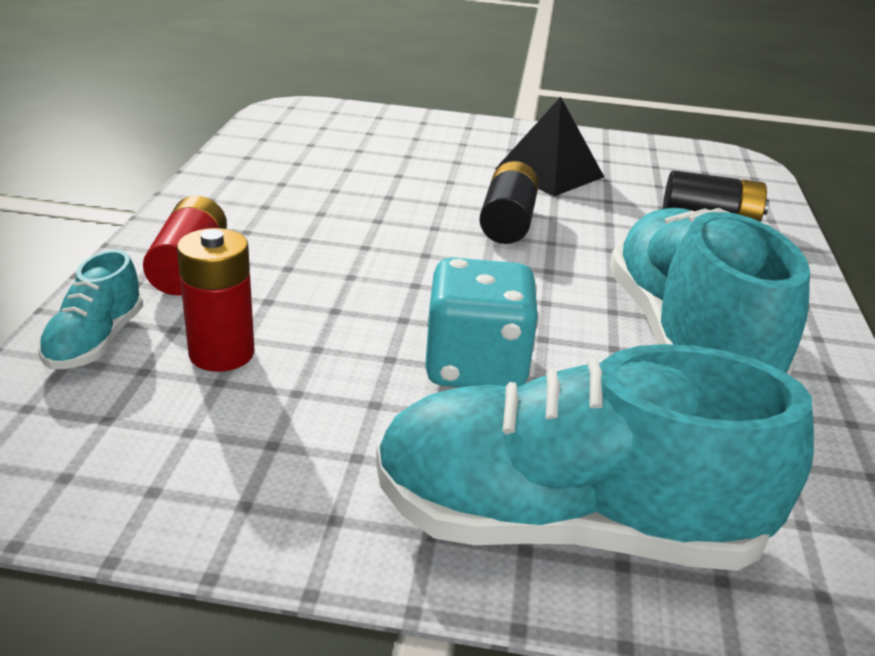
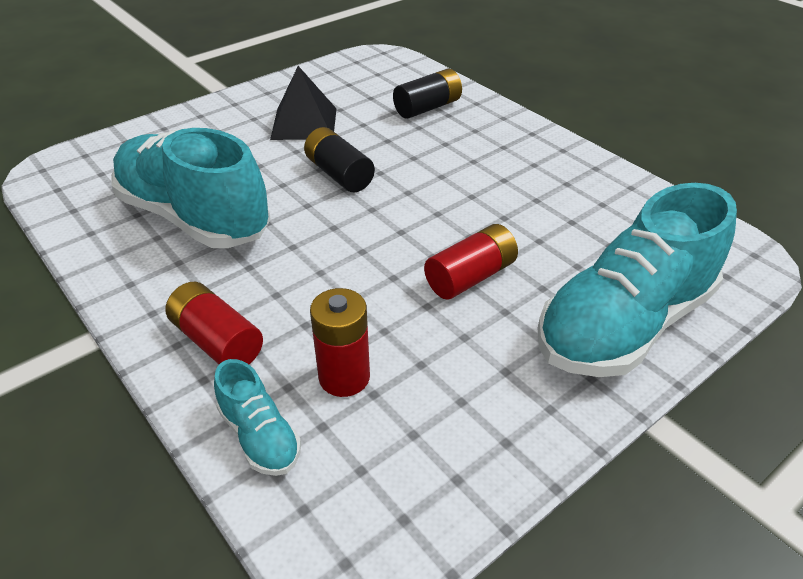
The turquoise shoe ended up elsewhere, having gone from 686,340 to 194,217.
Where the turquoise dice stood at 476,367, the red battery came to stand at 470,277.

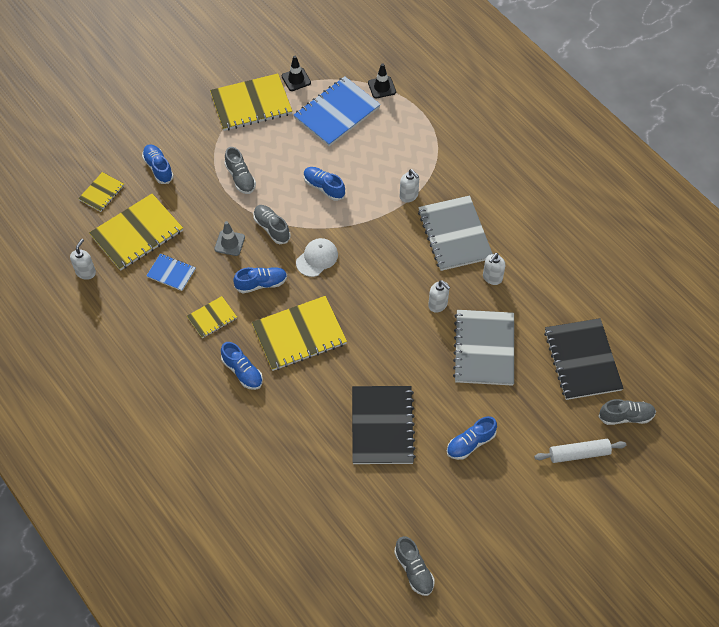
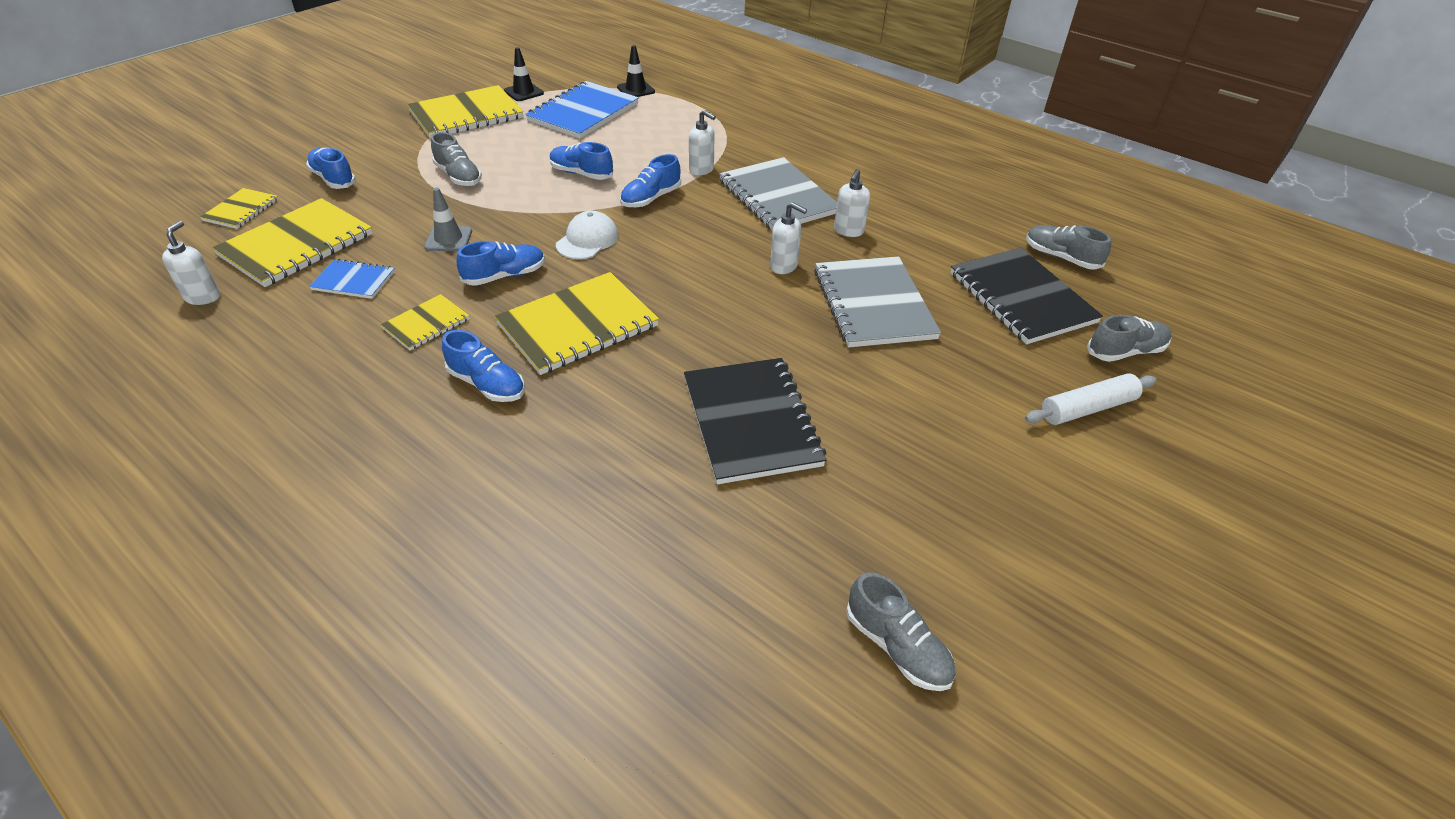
The blue shoe ended up elsewhere, having gone from 470,443 to 651,198.
The grey shoe ended up elsewhere, having gone from 272,228 to 1061,257.

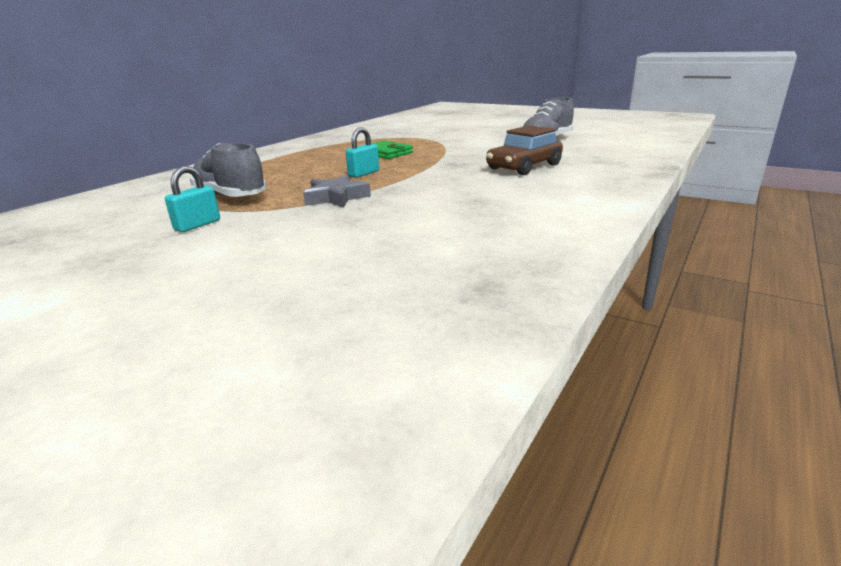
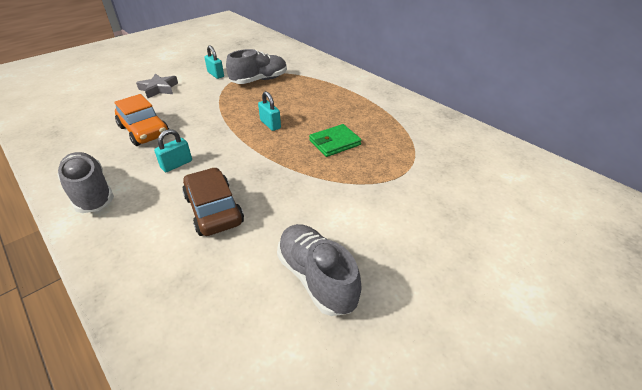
The second view gained the grey shoe at 91,193.
The second view gained the orange car at 144,131.
The grey star ended up elsewhere, having gone from 336,197 to 159,89.
The second view gained the turquoise padlock at 176,164.

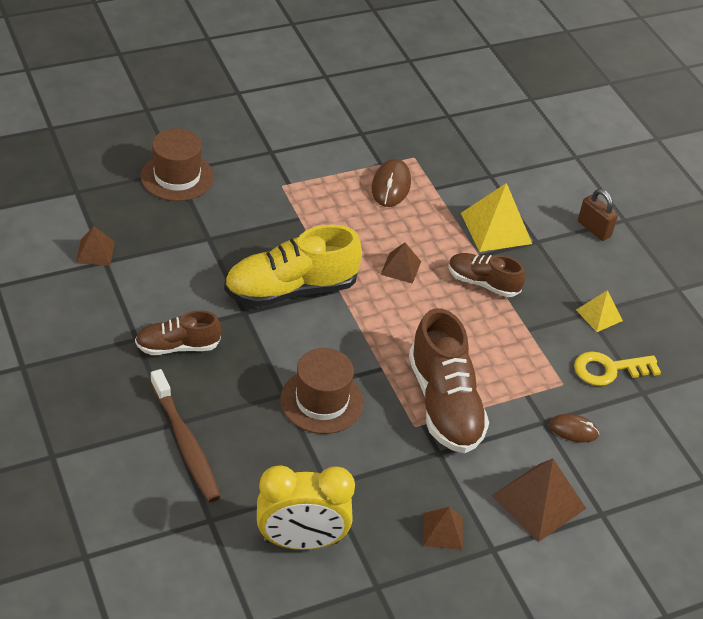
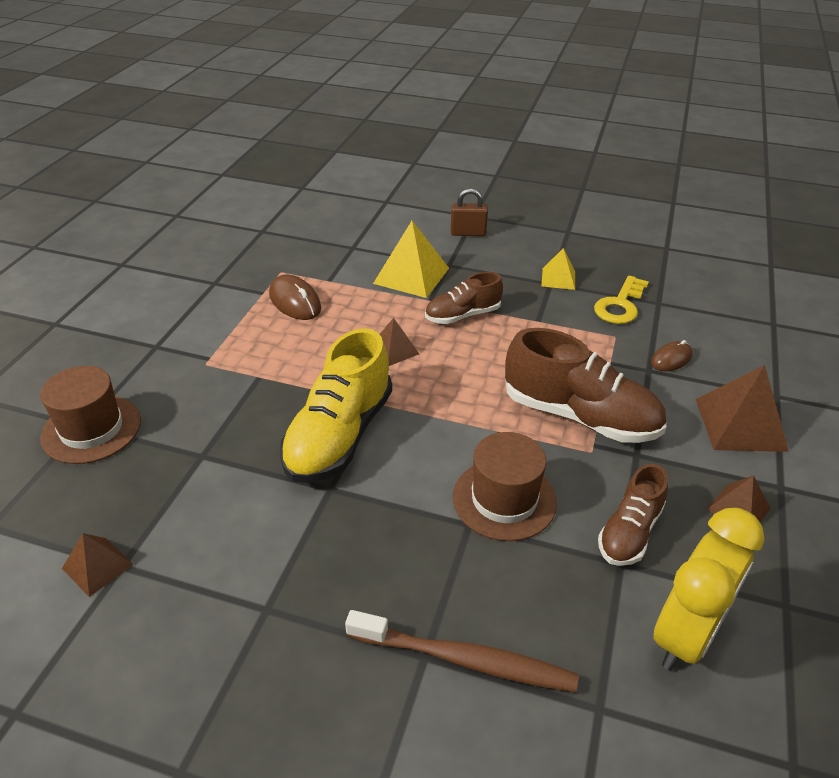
The brown shoe ended up elsewhere, having gone from 177,346 to 629,532.

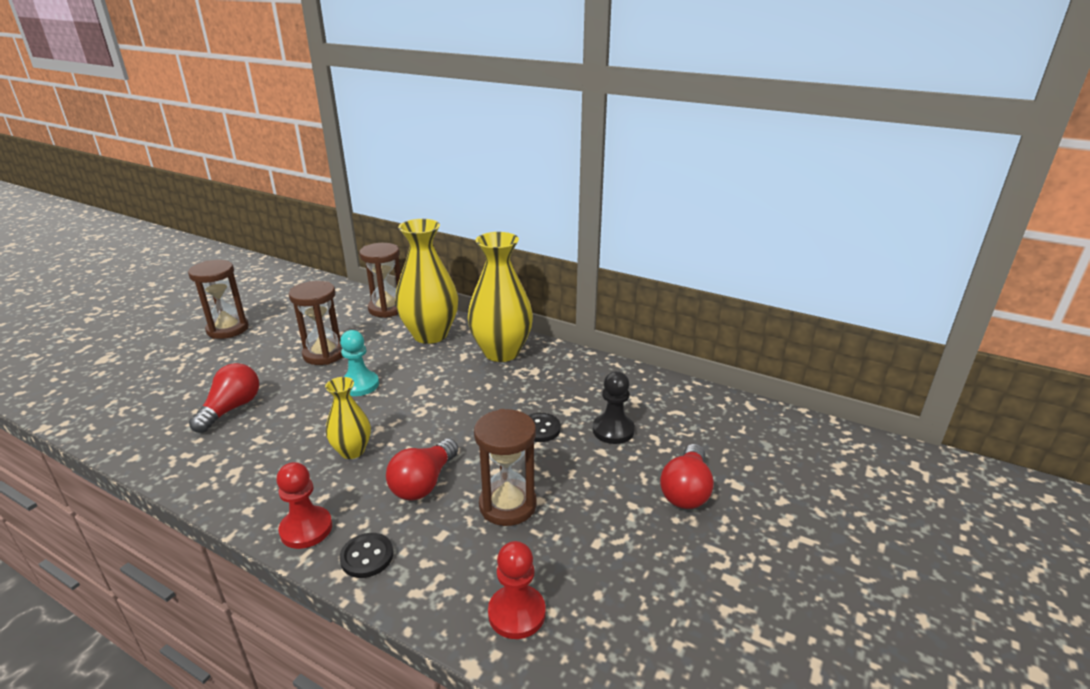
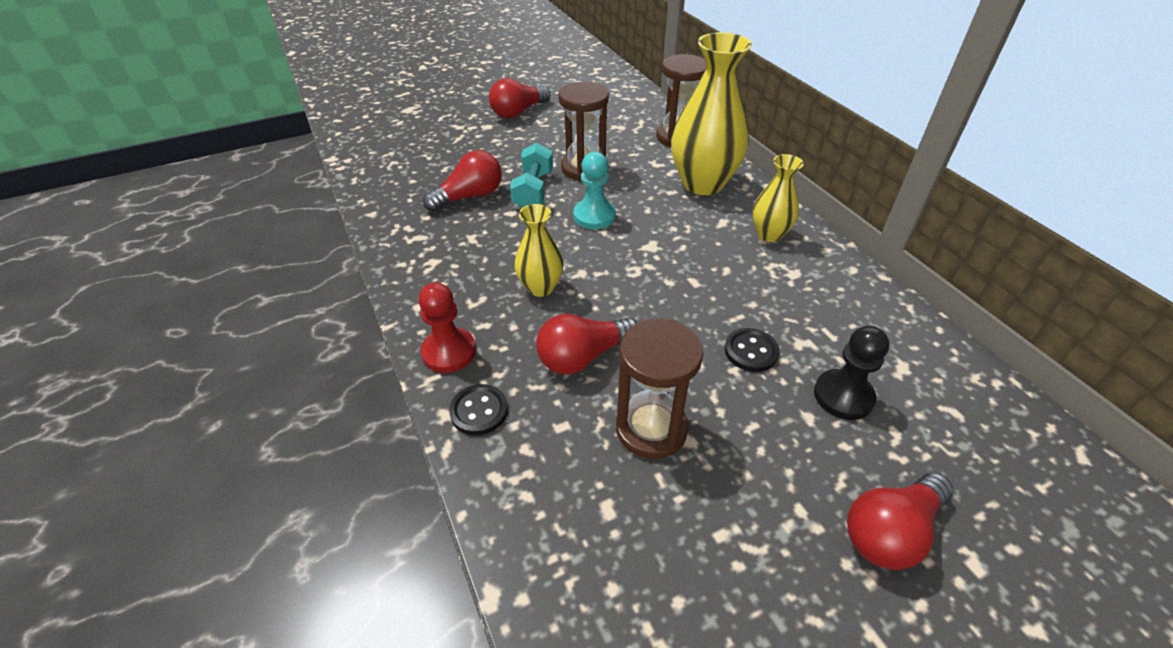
Where the brown hourglass stood at 227,329, the red light bulb came to stand at 518,112.
The second view gained the turquoise dumbbell at 533,190.
The size of the yellow vase at 501,352 changed by a factor of 0.54.
The second view lost the red pawn at 516,613.

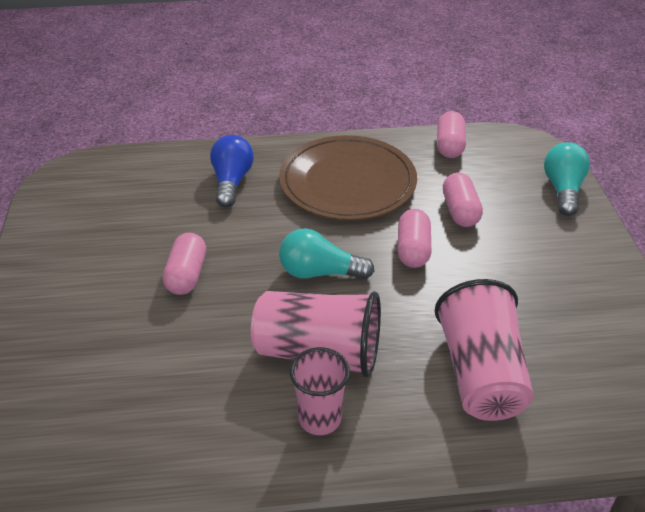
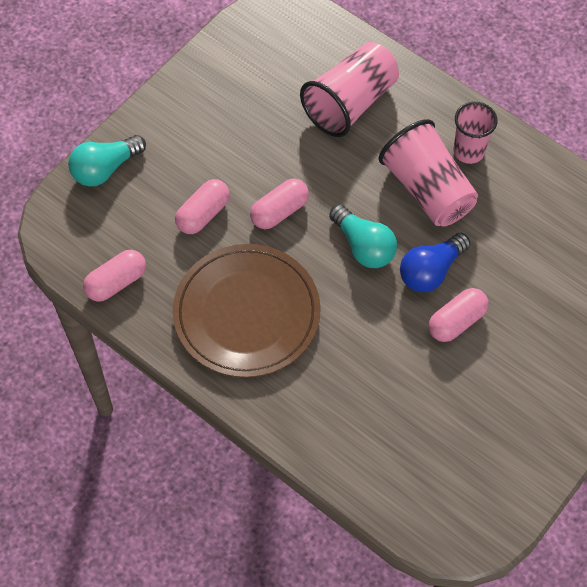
The blue light bulb ended up elsewhere, having gone from 231,182 to 431,271.

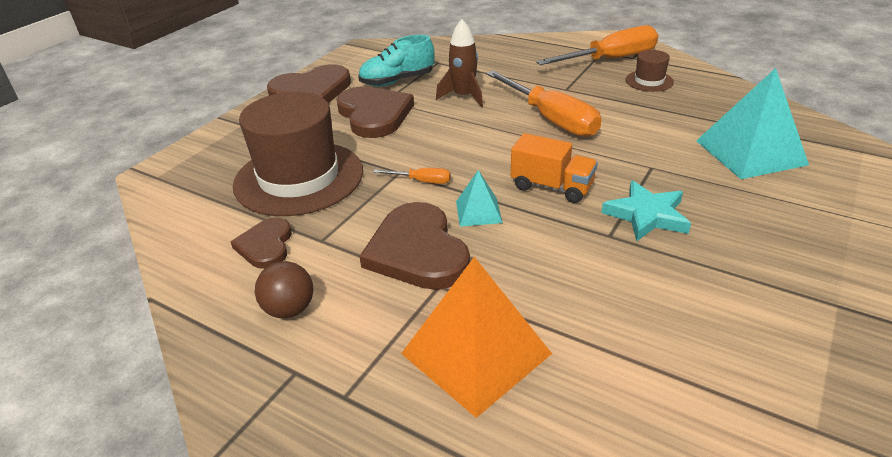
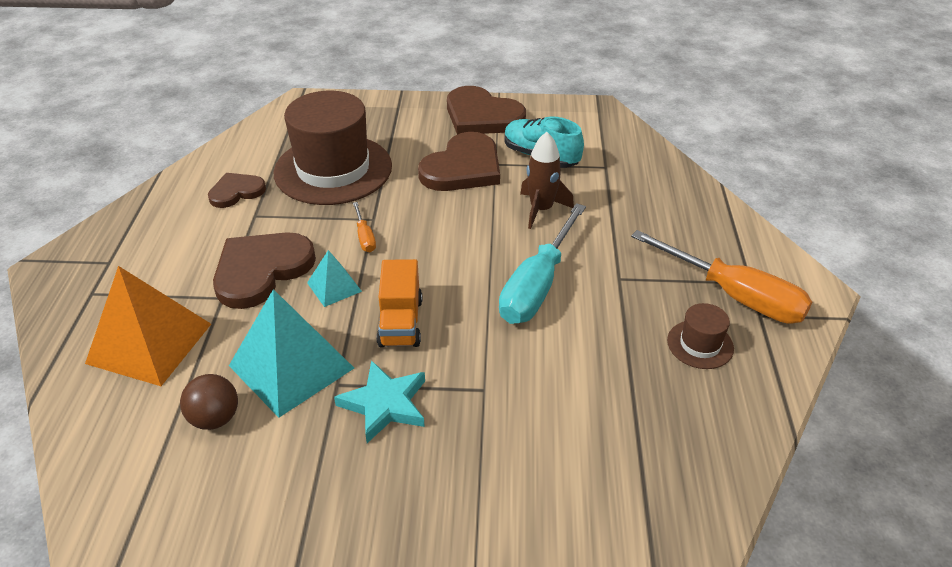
The brown ball ended up elsewhere, having gone from 289,309 to 215,418.
The turquoise pyramid ended up elsewhere, having gone from 750,152 to 291,366.
What was the orange screwdriver at 551,119 turned into the turquoise screwdriver at 537,285.

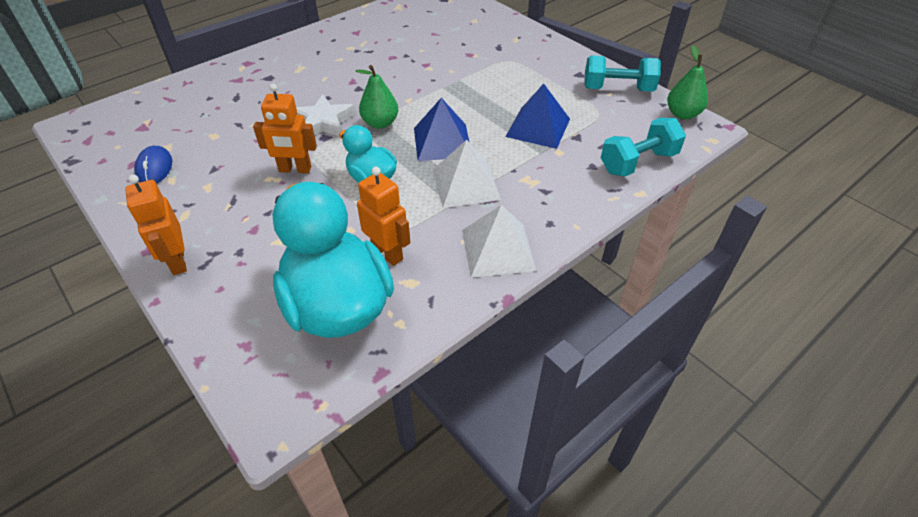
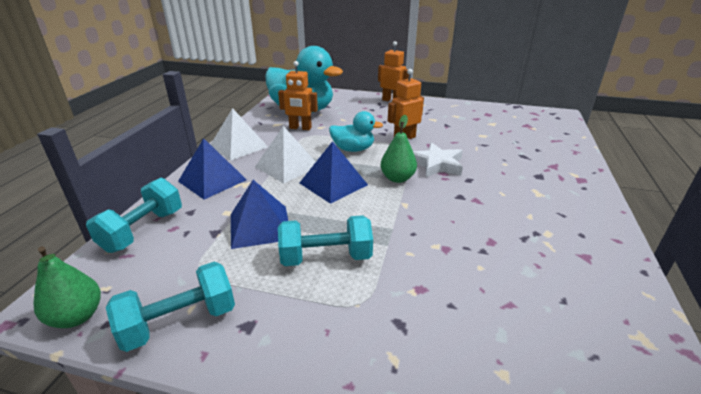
The second view gained the blue pyramid at 212,180.
The second view gained the turquoise dumbbell at 326,257.
The second view lost the blue mouse at 154,168.

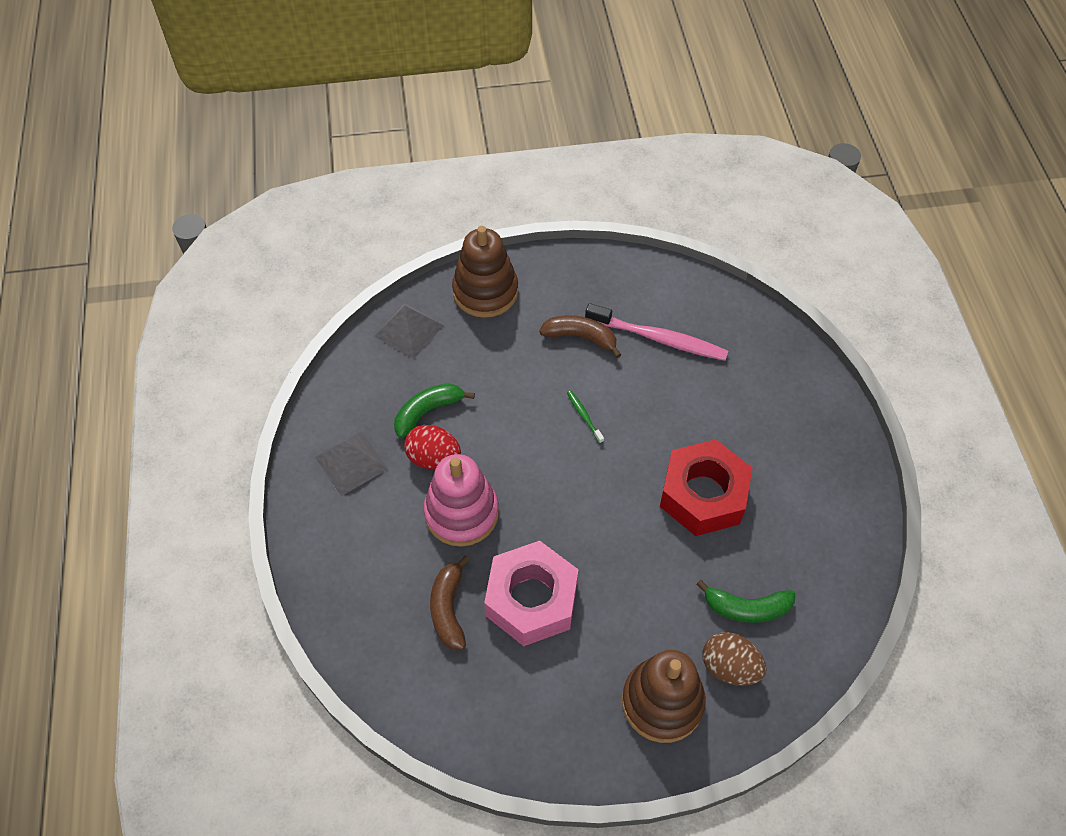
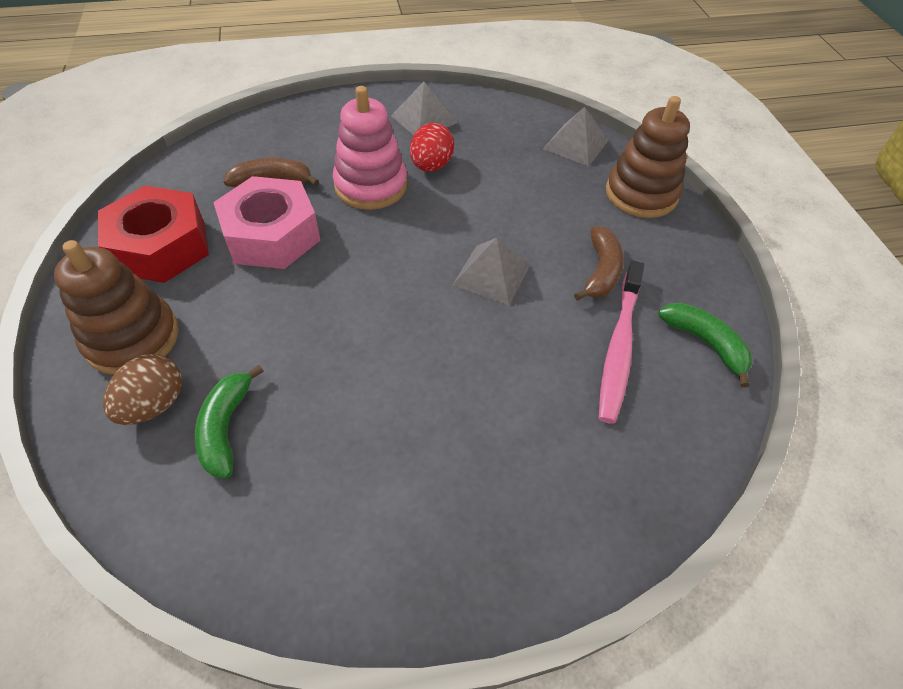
The red nut ended up elsewhere, having gone from 703,495 to 161,246.
Where the green toothbrush stood at 584,416, the grey pyramid came to stand at 492,274.
The green banana ended up elsewhere, having gone from 427,411 to 705,343.

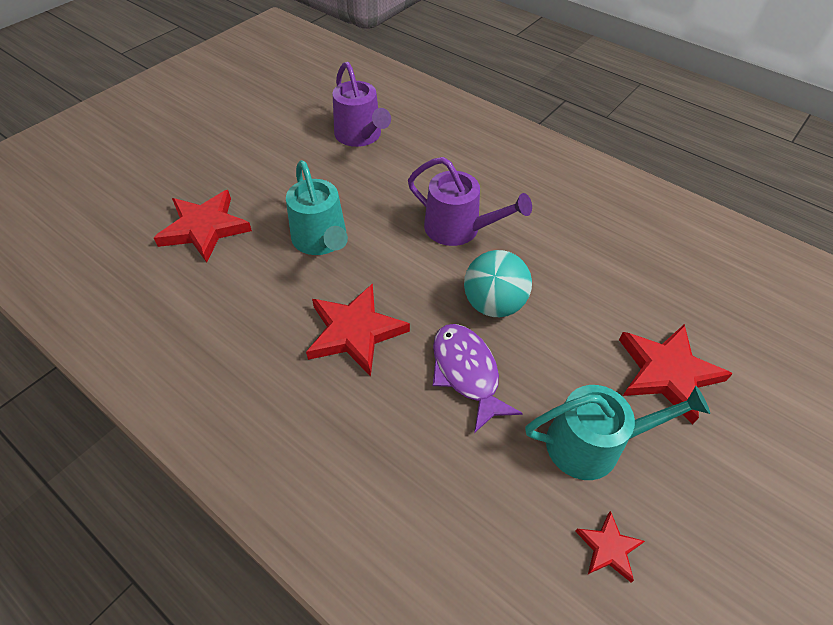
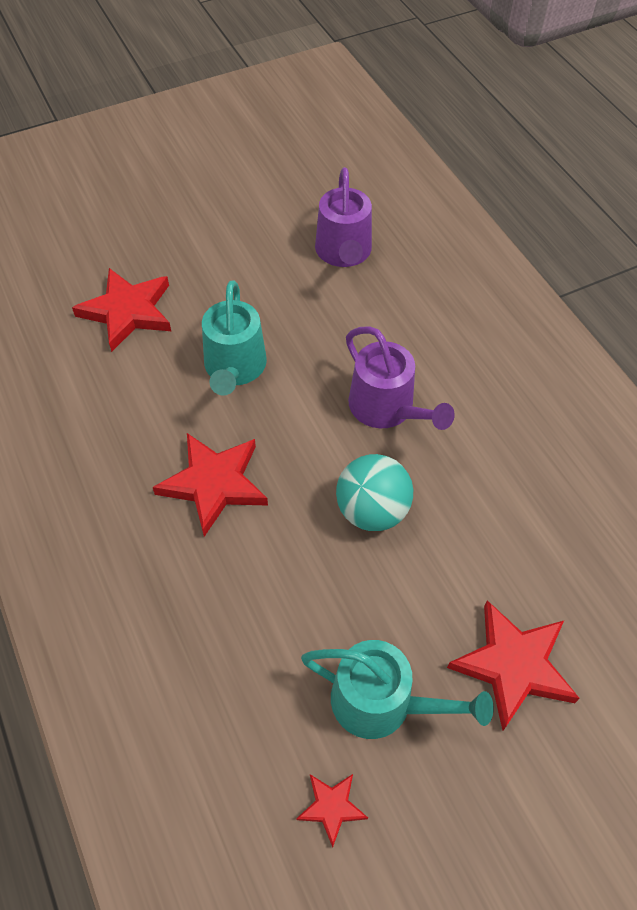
The second view lost the purple fish at 466,373.

